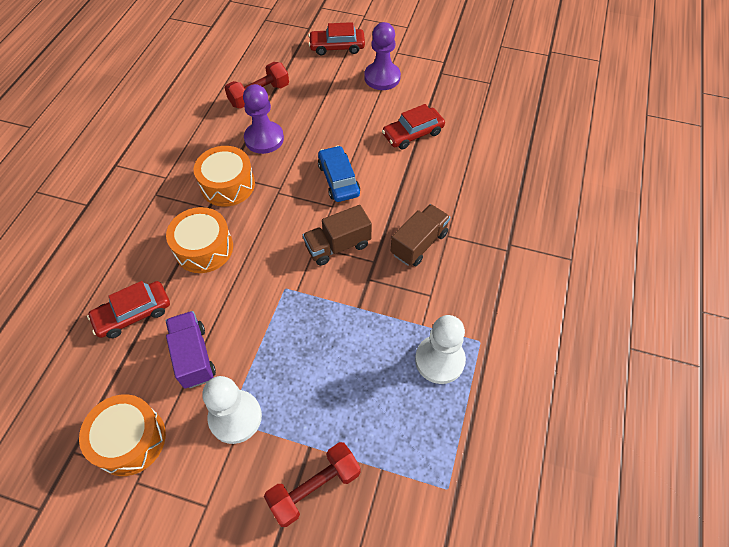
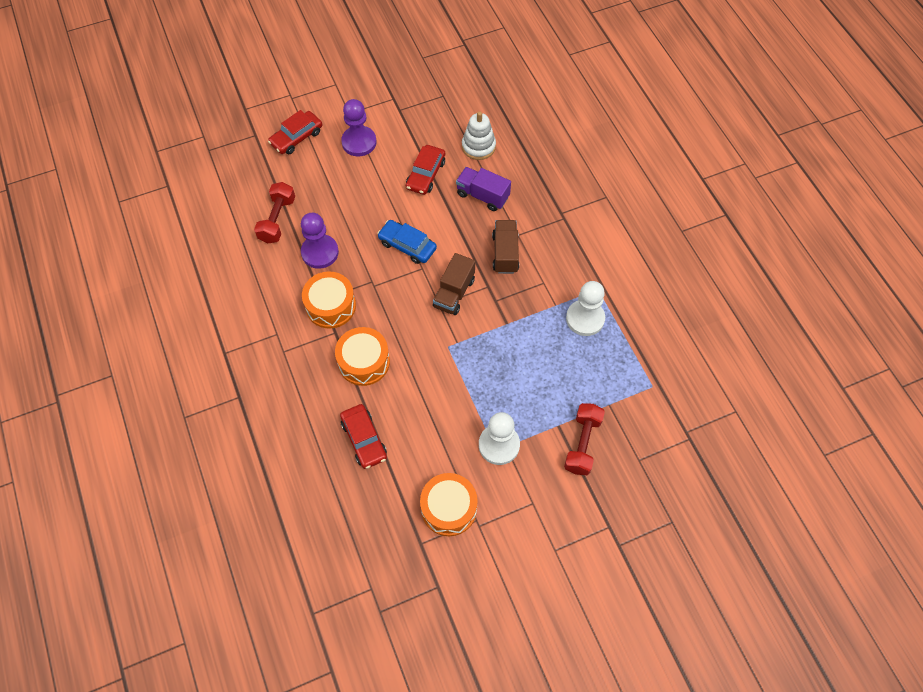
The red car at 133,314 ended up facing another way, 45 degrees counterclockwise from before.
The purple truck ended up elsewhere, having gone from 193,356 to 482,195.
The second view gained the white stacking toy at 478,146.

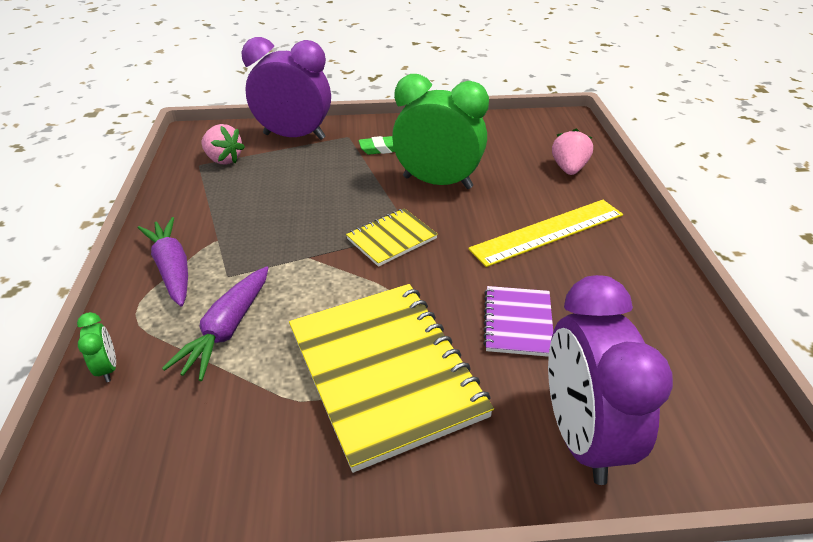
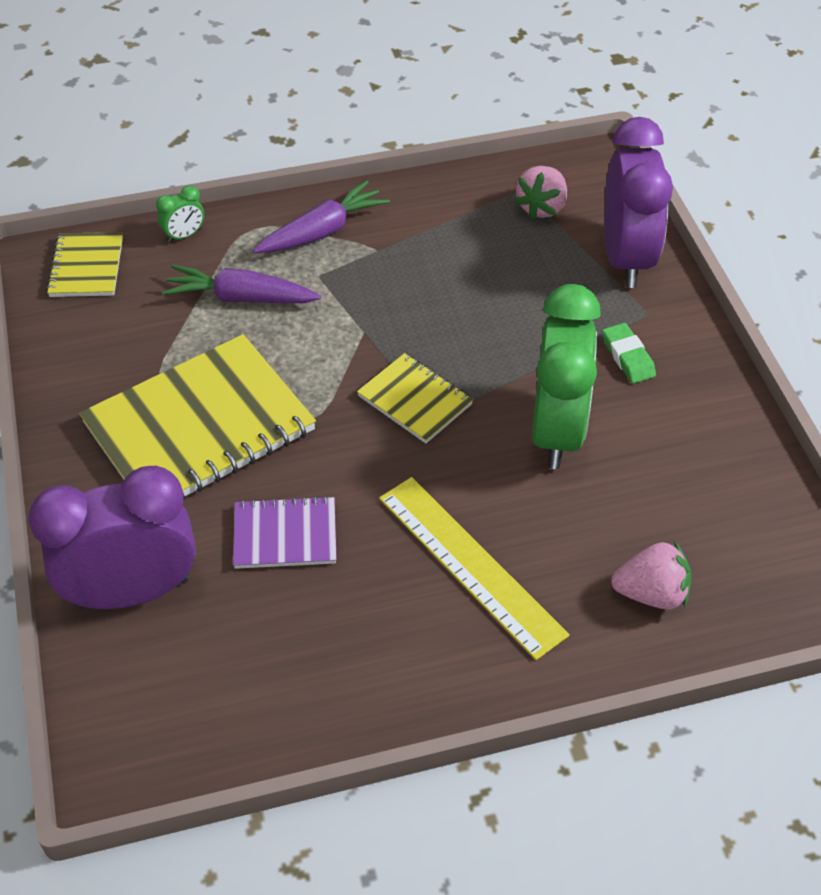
The second view gained the yellow notebook at 87,267.

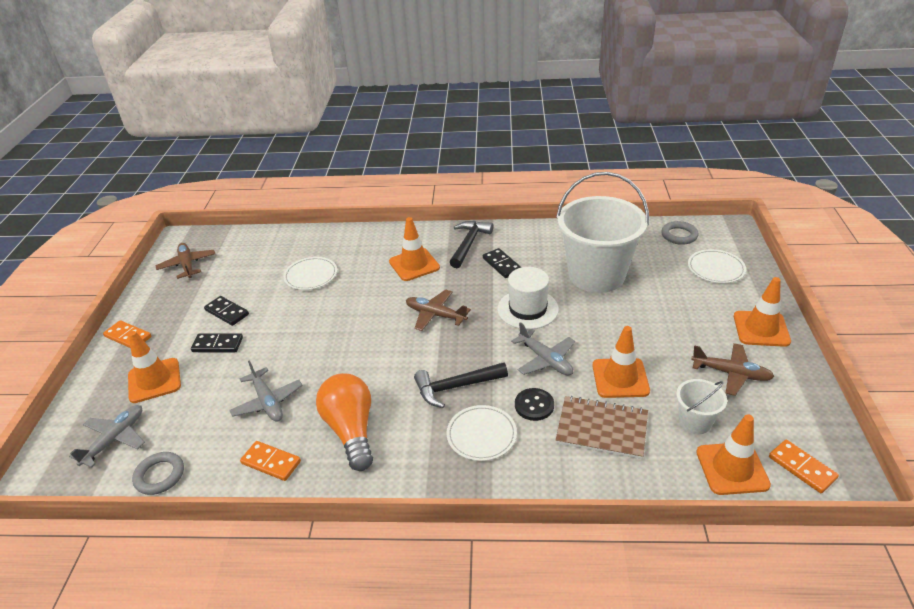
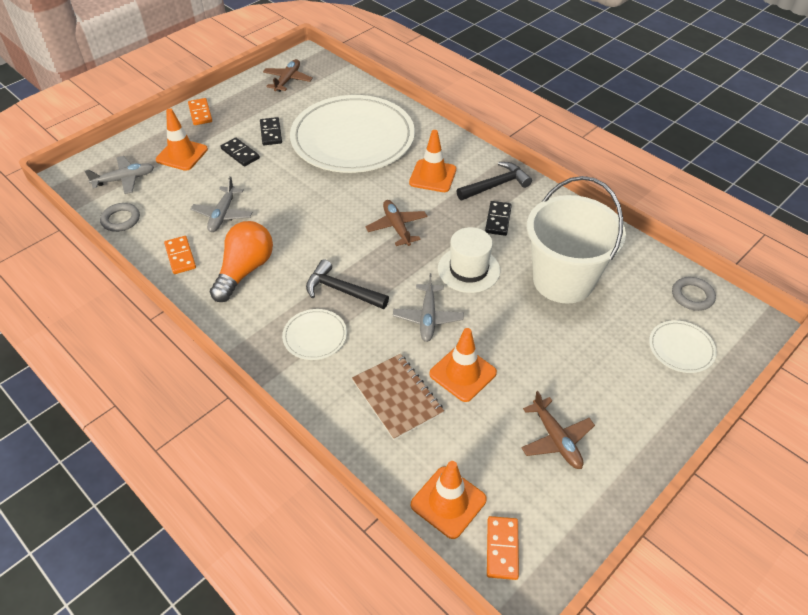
The size of the white plate at 311,275 changed by a factor of 2.46.
The second view lost the black button at 534,405.
The second view lost the white bucket at 695,422.
The second view lost the orange traffic cone at 761,329.

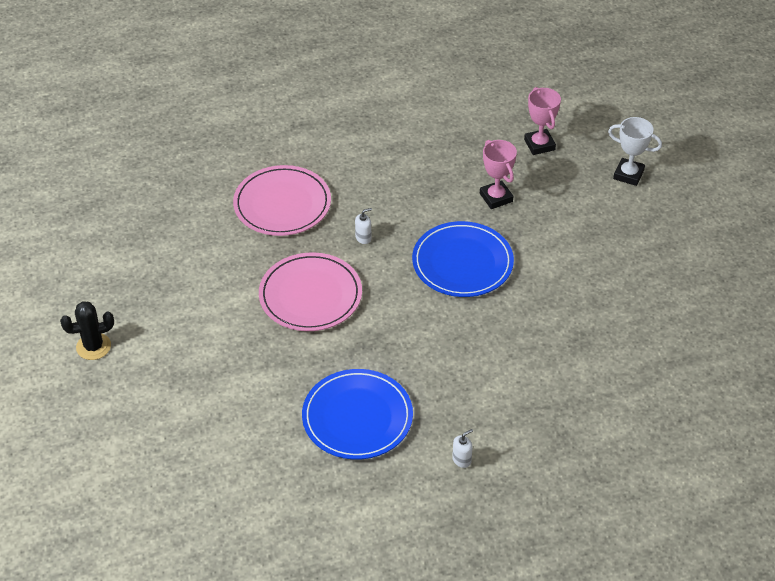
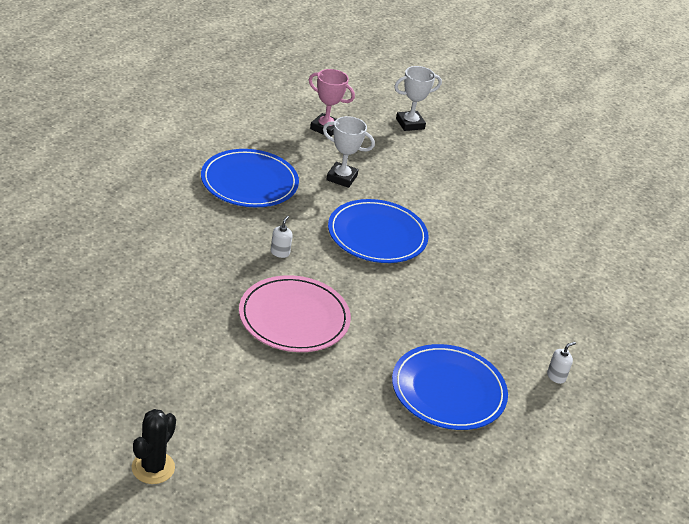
The second view gained the blue plate at 249,182.
What was the pink trophy at 496,197 turned into the white trophy at 341,178.
The white soap dispenser at 462,460 ended up facing another way, 45 degrees clockwise from before.
The second view lost the pink plate at 282,204.

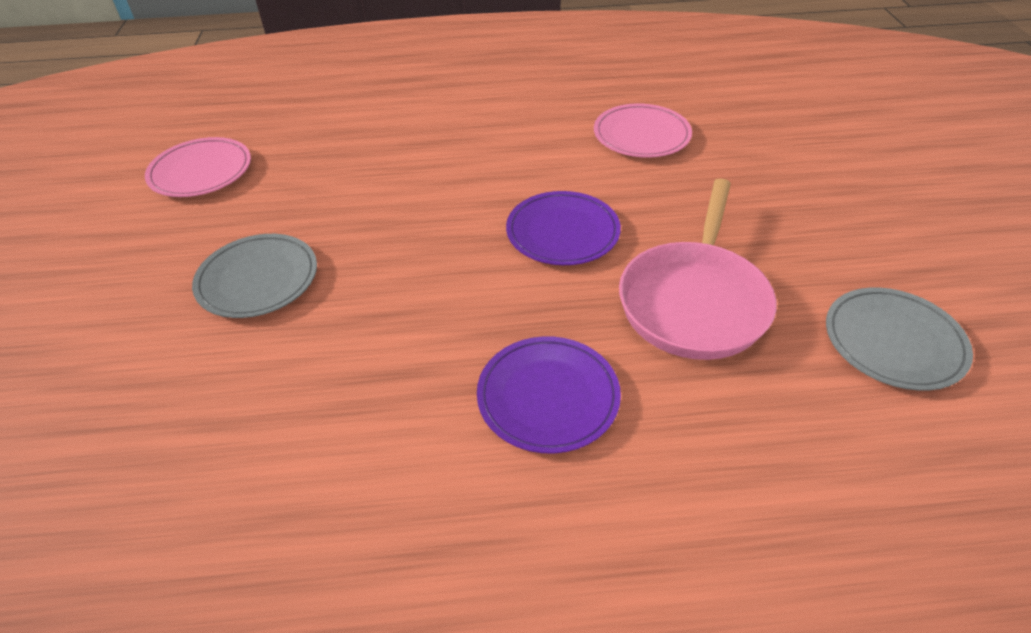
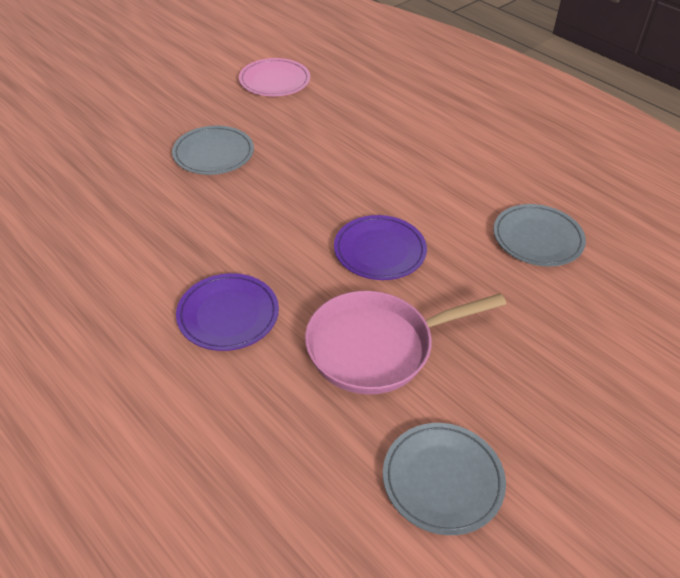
What was the pink plate at 641,135 turned into the grey plate at 537,238.

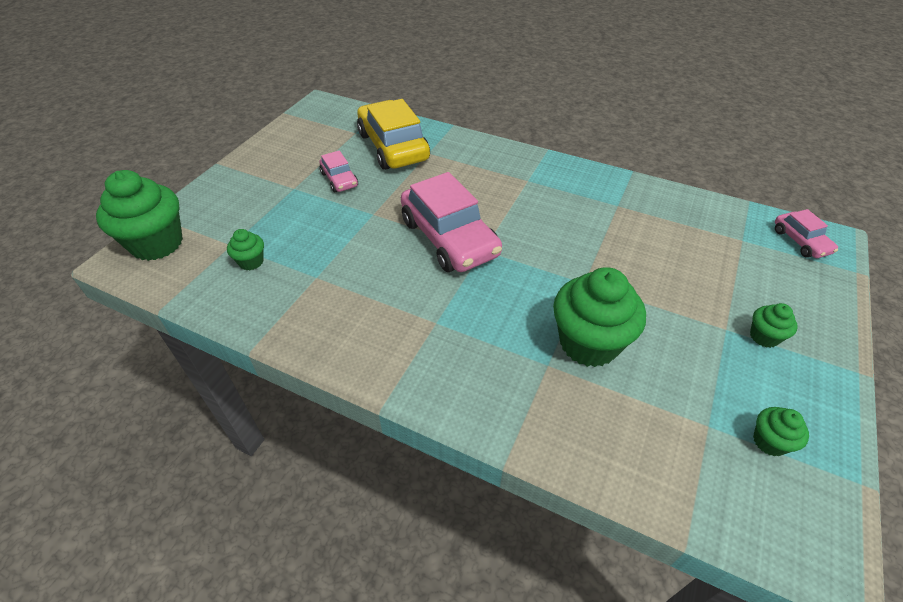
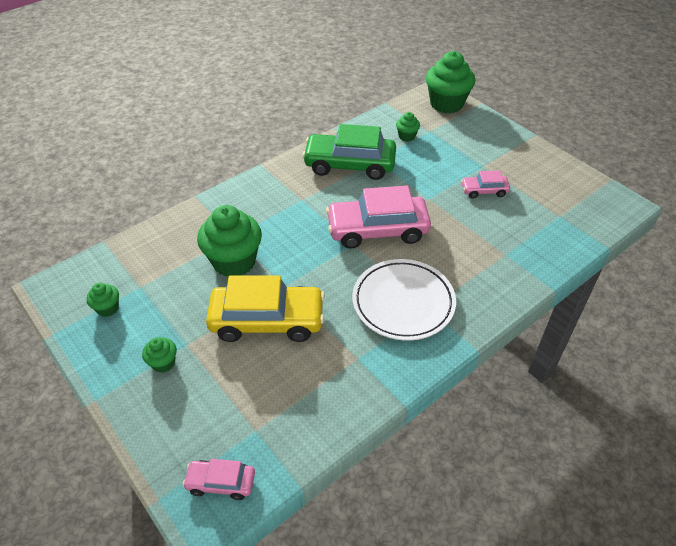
The yellow car ended up elsewhere, having gone from 393,147 to 267,320.
The second view gained the green car at 349,165.
The second view gained the white plate at 403,302.

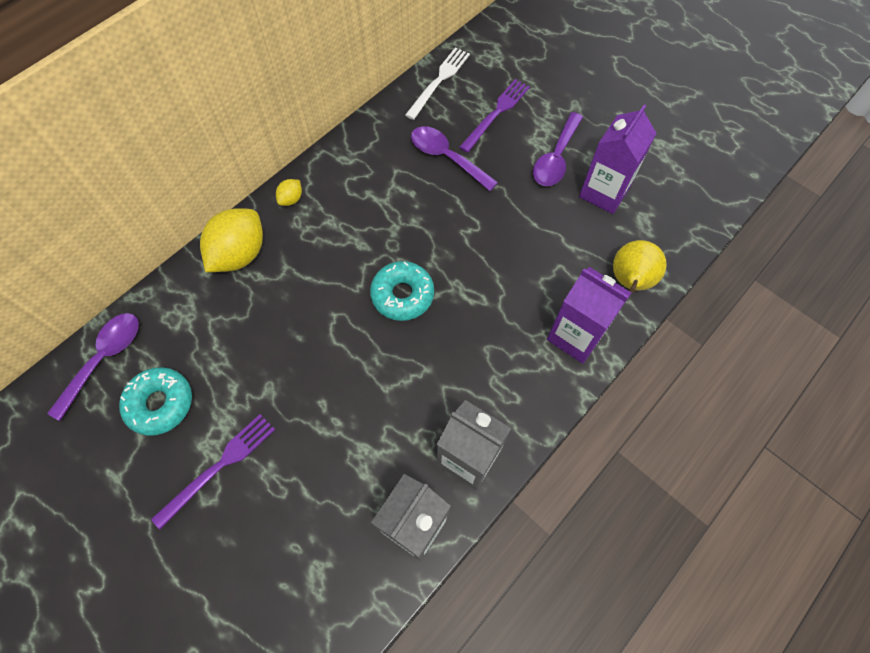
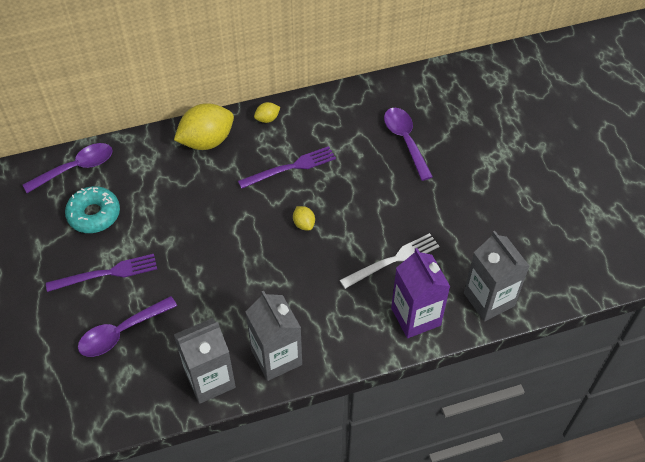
The purple spoon ended up elsewhere, having gone from 556,158 to 121,332.
The purple fork ended up elsewhere, having gone from 496,113 to 290,167.
Where the turquoise donut stood at 402,295, the yellow lemon came to stand at 304,224.
The white fork ended up elsewhere, having gone from 439,81 to 393,260.
Where the yellow pear stood at 630,281, the grey carton came to stand at 489,299.
The second view lost the purple carton at 604,192.

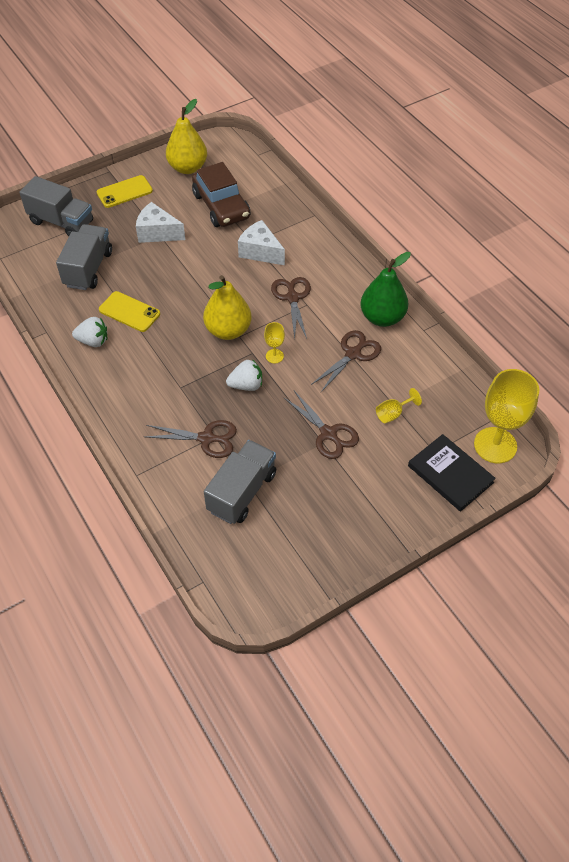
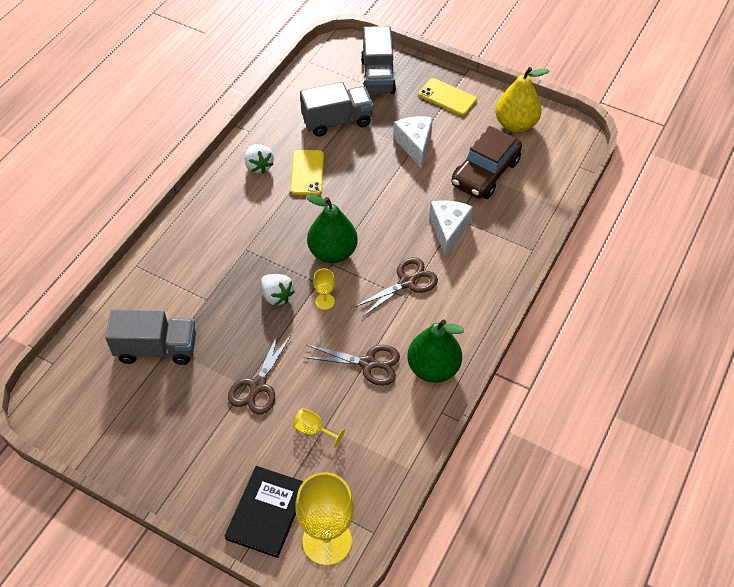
What was the yellow pear at 228,330 turned into the green pear at 332,252.
The second view lost the brown scissors at 206,438.

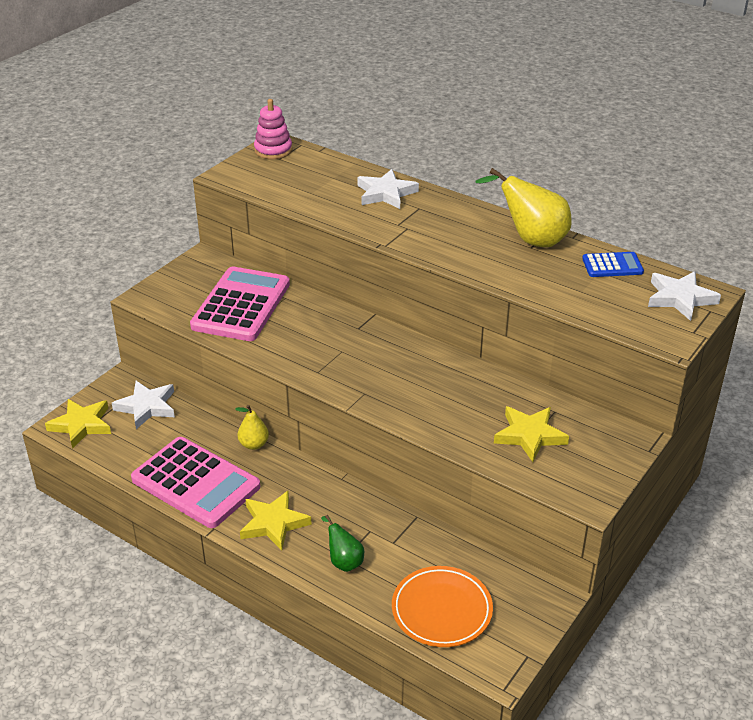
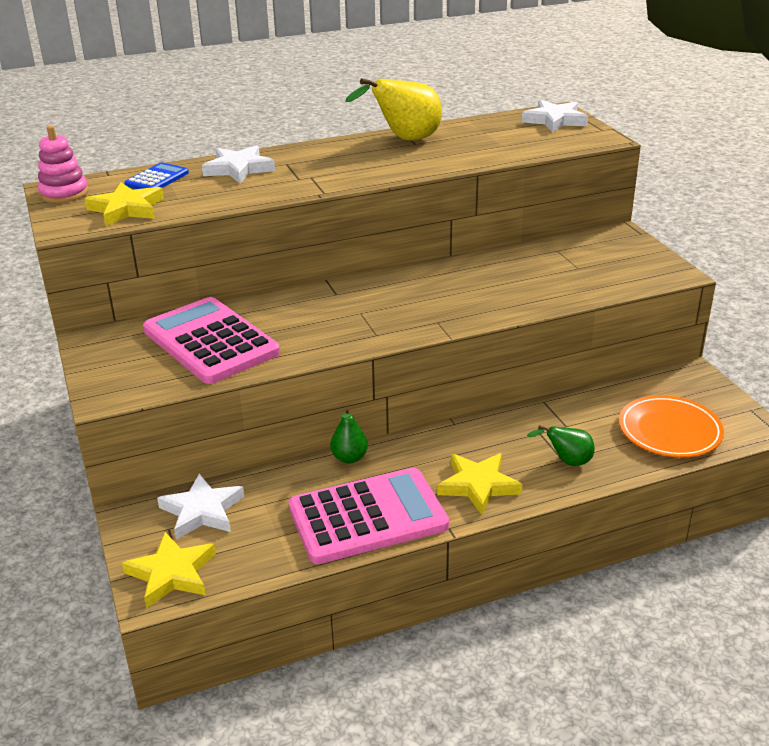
The yellow star ended up elsewhere, having gone from 529,436 to 127,209.
The blue calculator ended up elsewhere, having gone from 612,265 to 157,179.
What was the yellow pear at 254,444 turned into the green pear at 349,458.

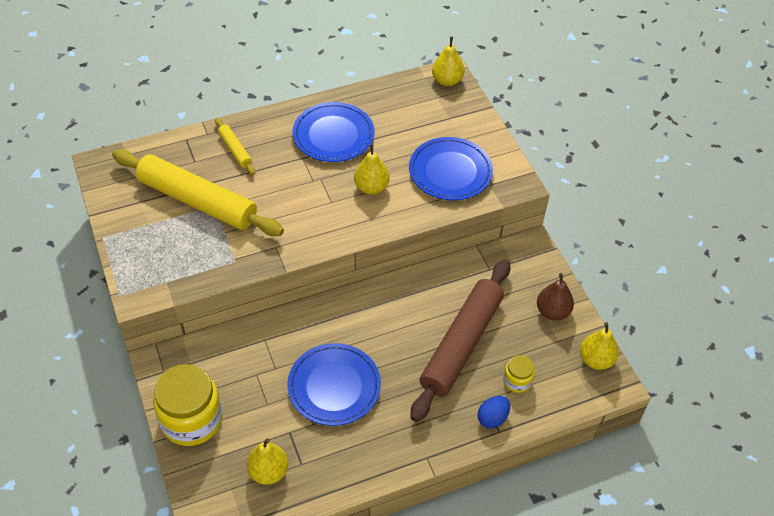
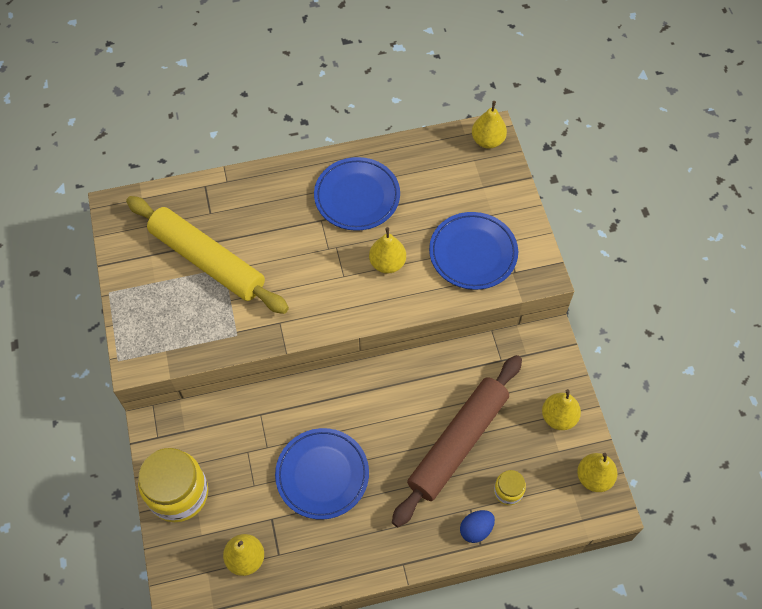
What was the brown pear at 552,311 turned into the yellow pear at 558,417.
The second view lost the yellow rolling pin at 235,150.

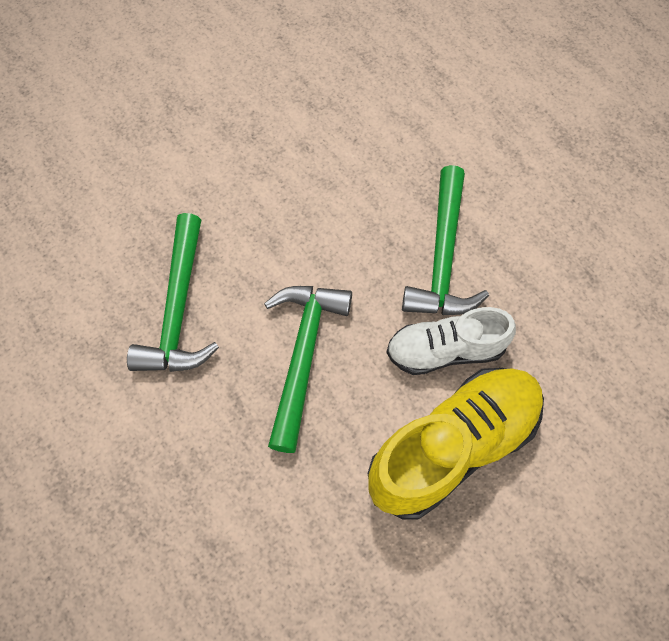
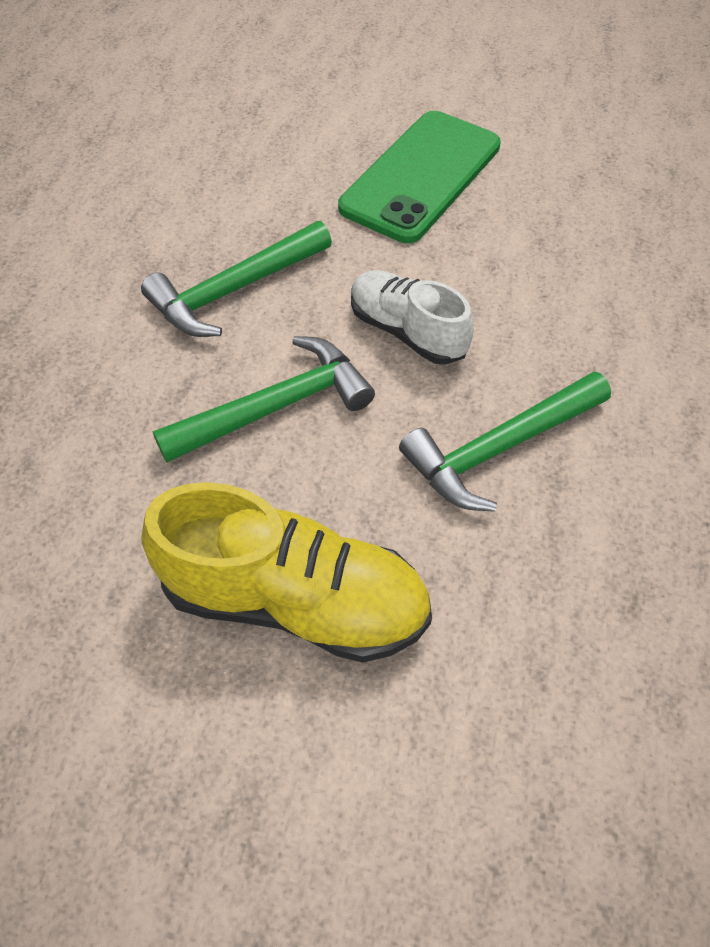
The second view gained the green phone at 421,177.
The white shoe ended up elsewhere, having gone from 445,350 to 407,331.

